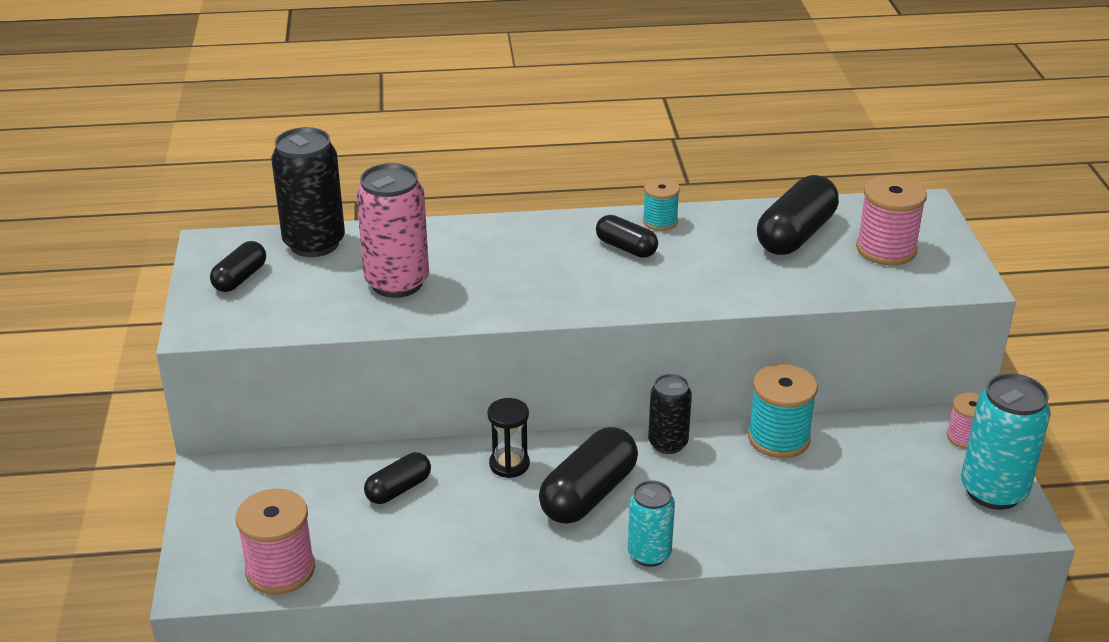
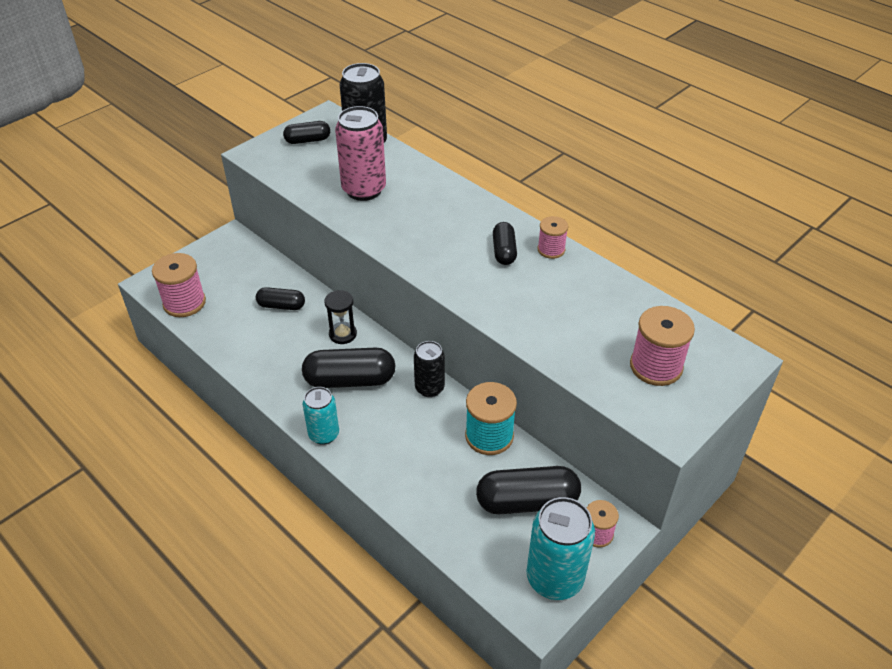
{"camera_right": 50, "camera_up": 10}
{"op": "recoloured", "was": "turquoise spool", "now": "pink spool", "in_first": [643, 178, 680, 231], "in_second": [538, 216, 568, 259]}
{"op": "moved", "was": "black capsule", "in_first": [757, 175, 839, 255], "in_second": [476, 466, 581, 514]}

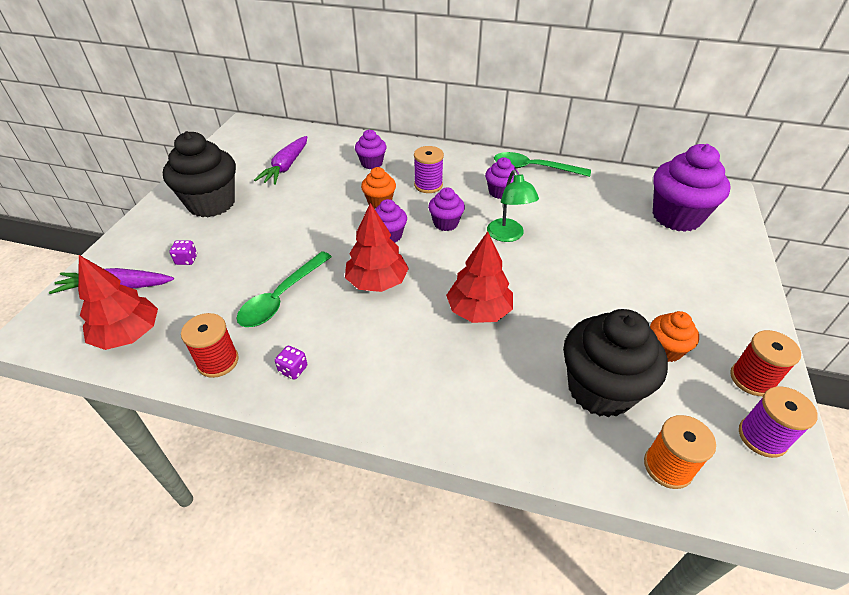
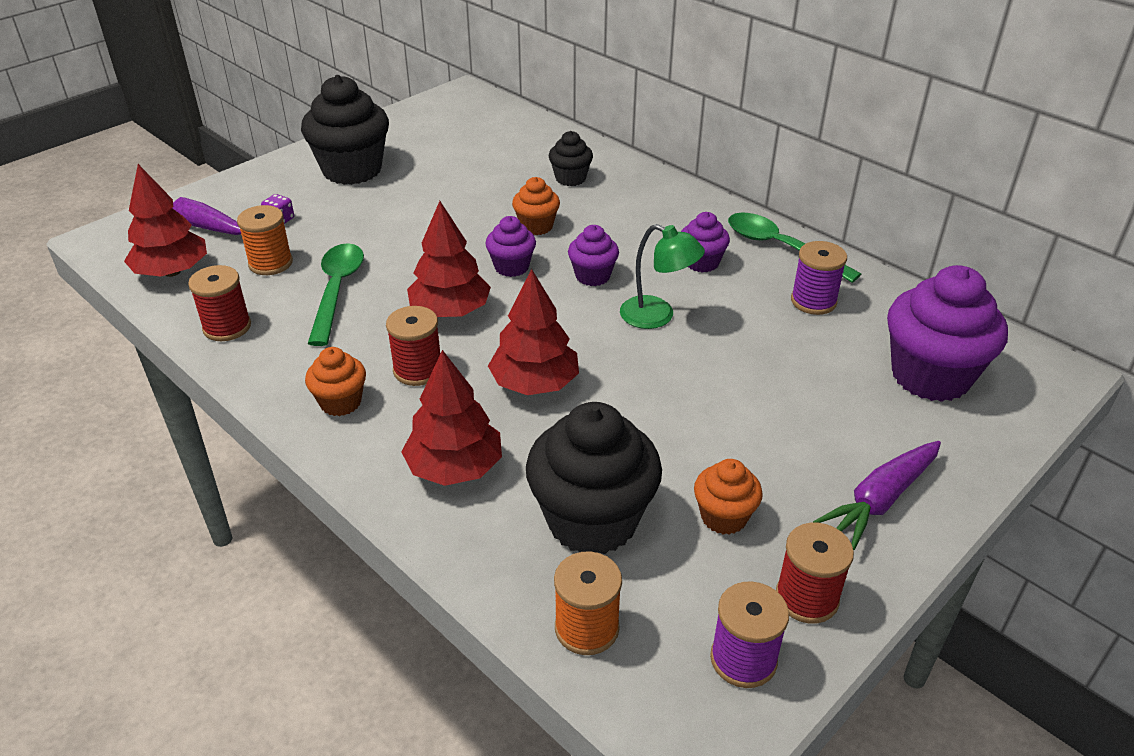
{"camera_right": 30, "camera_up": -5}
{"op": "turned", "was": "green spoon", "in_first": [236, 251, 332, 327], "in_second": [308, 243, 364, 346], "clockwise": 120}
{"op": "moved", "was": "purple carrot", "in_first": [254, 136, 307, 185], "in_second": [813, 441, 941, 550]}
{"op": "removed", "was": "purple dice", "in_first": [275, 346, 307, 380]}
{"op": "recoloured", "was": "purple cupcake", "now": "black cupcake", "in_first": [355, 130, 386, 169], "in_second": [549, 131, 593, 186]}
{"op": "moved", "was": "purple spool", "in_first": [414, 146, 444, 193], "in_second": [791, 241, 847, 315]}
{"op": "turned", "was": "green lamp", "in_first": [487, 170, 539, 242], "in_second": [620, 224, 705, 329], "clockwise": -75}
{"op": "added", "now": "orange spool", "in_second": [237, 205, 293, 275]}
{"op": "added", "now": "orange cupcake", "in_second": [305, 347, 366, 416]}
{"op": "added", "now": "red spool", "in_second": [386, 306, 441, 386]}
{"op": "added", "now": "red tree", "in_second": [401, 350, 502, 486]}

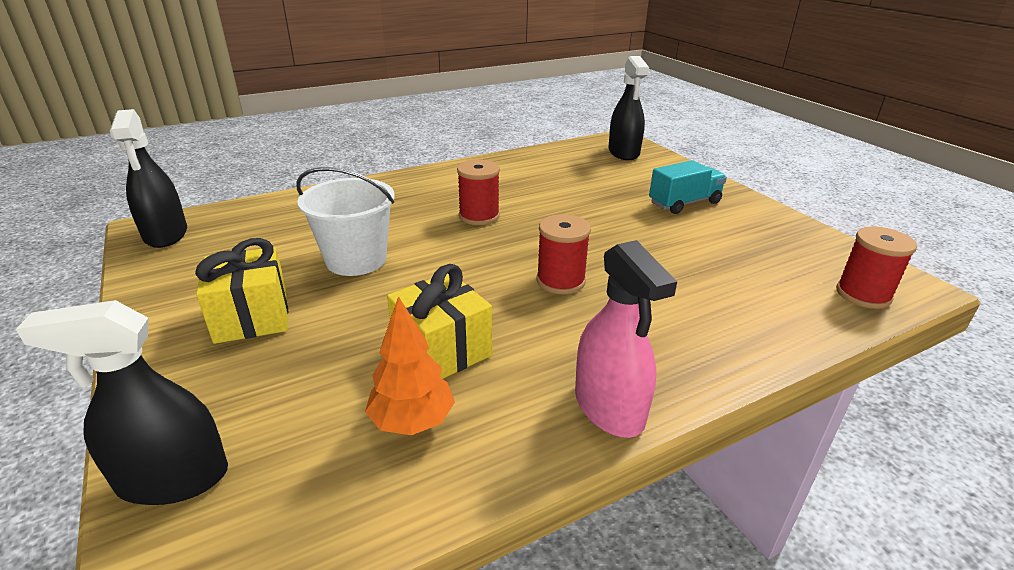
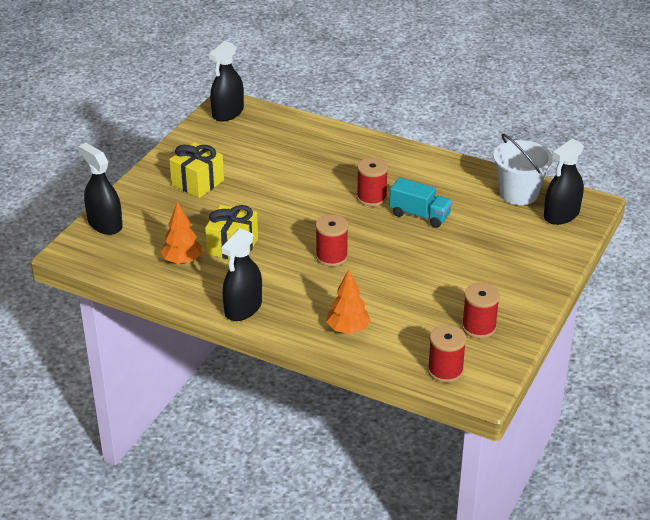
{"camera_right": 55, "camera_up": 5}
{"op": "moved", "was": "white bucket", "in_first": [296, 167, 395, 276], "in_second": [493, 134, 553, 205]}
{"op": "recoloured", "was": "pink spray bottle", "now": "black spray bottle", "in_first": [575, 240, 677, 438], "in_second": [221, 228, 262, 321]}
{"op": "moved", "was": "turquoise truck", "in_first": [649, 160, 727, 214], "in_second": [389, 177, 452, 228]}
{"op": "added", "now": "orange tree", "in_second": [326, 269, 371, 334]}
{"op": "added", "now": "red spool", "in_second": [462, 283, 500, 339]}

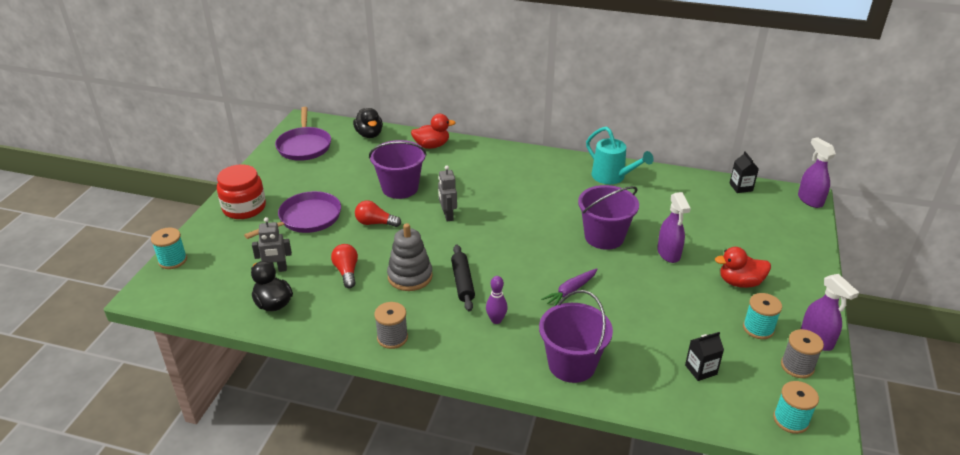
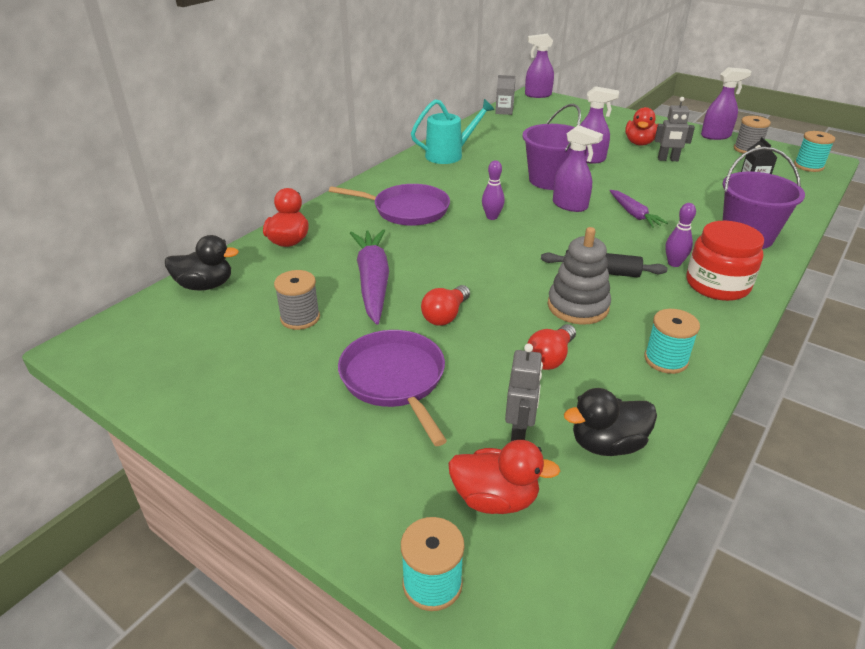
{"camera_right": -70, "camera_up": 0}
{"op": "moved", "was": "red jar", "in_first": [217, 164, 266, 219], "in_second": [686, 221, 764, 301]}
{"op": "moved", "was": "purple pan", "in_first": [275, 107, 331, 161], "in_second": [329, 184, 450, 226]}
{"op": "turned", "was": "red light bulb", "in_first": [331, 244, 358, 288], "in_second": [527, 324, 576, 370], "clockwise": -60}
{"op": "replaced", "was": "purple bucket", "now": "purple carrot", "in_first": [369, 140, 427, 199], "in_second": [350, 229, 389, 325]}
{"op": "moved", "was": "grey spool", "in_first": [374, 302, 408, 349], "in_second": [274, 270, 320, 330]}
{"op": "moved", "was": "grey robot", "in_first": [438, 165, 457, 222], "in_second": [655, 97, 695, 161]}
{"op": "recoloured", "was": "black carton", "now": "grey carton", "in_first": [729, 151, 759, 193], "in_second": [495, 75, 515, 115]}
{"op": "moved", "was": "turquoise spool", "in_first": [743, 293, 782, 339], "in_second": [644, 309, 700, 374]}
{"op": "added", "now": "red duck", "in_second": [448, 440, 560, 514]}
{"op": "added", "now": "purple bowling pin", "in_second": [482, 160, 505, 220]}
{"op": "added", "now": "purple spray bottle", "in_second": [553, 125, 603, 212]}

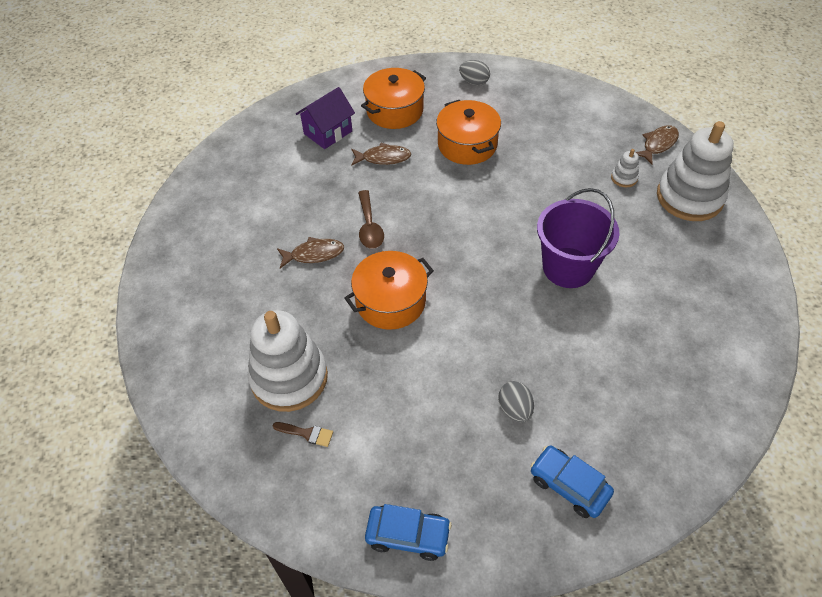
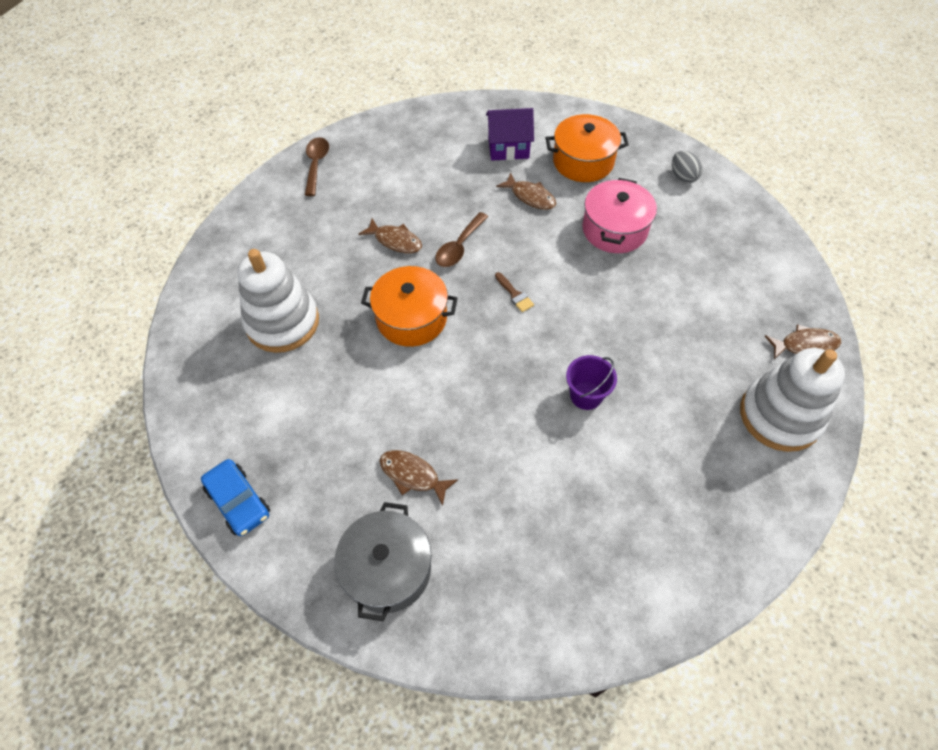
{"camera_right": 40, "camera_up": 5}
{"op": "moved", "was": "brown brush", "in_first": [273, 422, 333, 447], "in_second": [495, 272, 534, 312]}
{"op": "recoloured", "was": "orange pot", "now": "pink pot", "in_first": [436, 100, 501, 165], "in_second": [582, 178, 657, 253]}
{"op": "replaced", "was": "grey egg", "now": "brown fish", "in_first": [498, 381, 534, 422], "in_second": [379, 450, 458, 506]}
{"op": "replaced", "was": "blue car", "now": "grey pot", "in_first": [530, 446, 614, 518], "in_second": [334, 502, 431, 621]}
{"op": "resized", "was": "purple bucket", "in_first": [537, 188, 619, 288], "in_second": [566, 355, 617, 410], "ratio": 0.57}
{"op": "removed", "was": "white stacking toy", "in_first": [611, 149, 639, 187]}
{"op": "added", "now": "brown spoon", "in_second": [305, 137, 329, 196]}

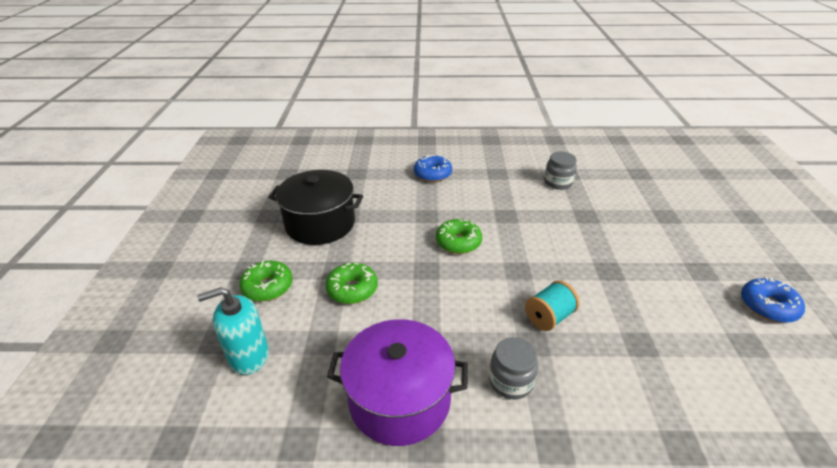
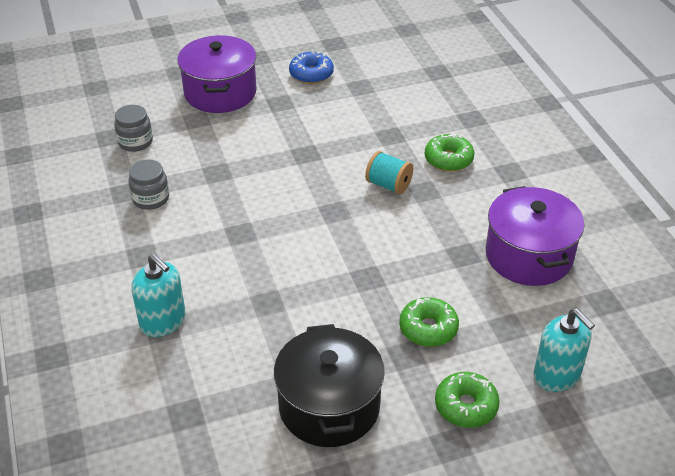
{"camera_right": -110, "camera_up": 5}
{"op": "replaced", "was": "blue donut", "now": "turquoise soap dispenser", "in_first": [414, 155, 452, 182], "in_second": [131, 254, 186, 337]}
{"op": "moved", "was": "green donut", "in_first": [436, 219, 482, 254], "in_second": [425, 133, 475, 172]}
{"op": "moved", "was": "grey jar", "in_first": [489, 337, 538, 399], "in_second": [114, 105, 153, 152]}
{"op": "added", "now": "purple pot", "in_second": [177, 35, 257, 113]}

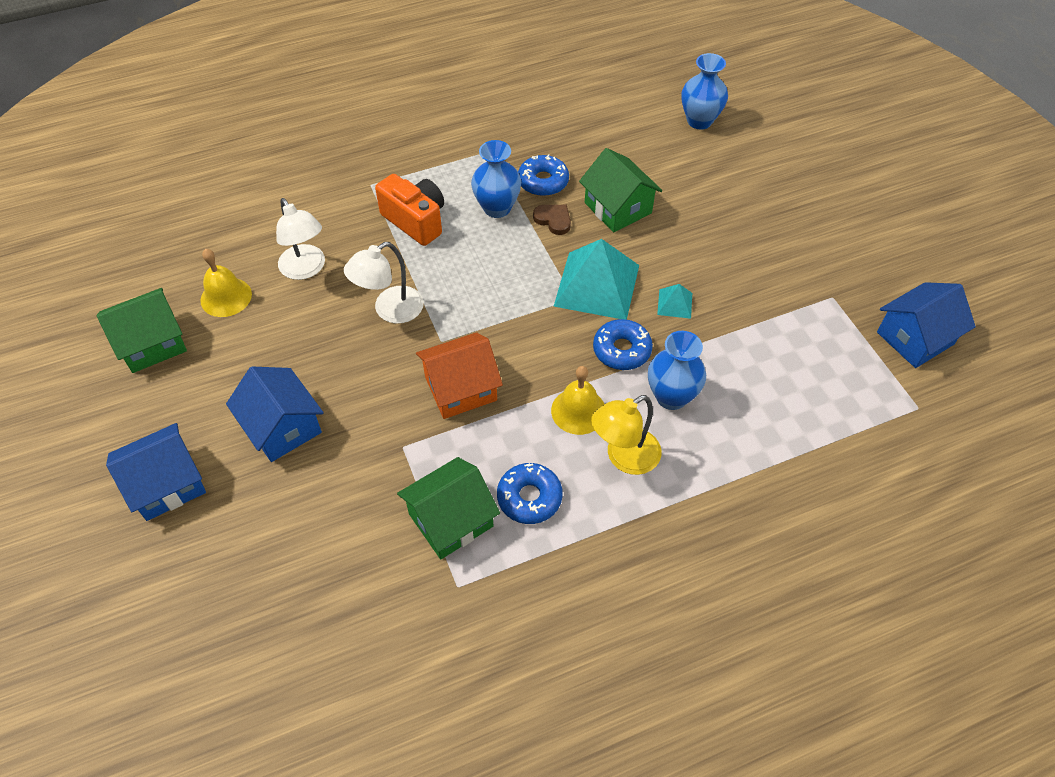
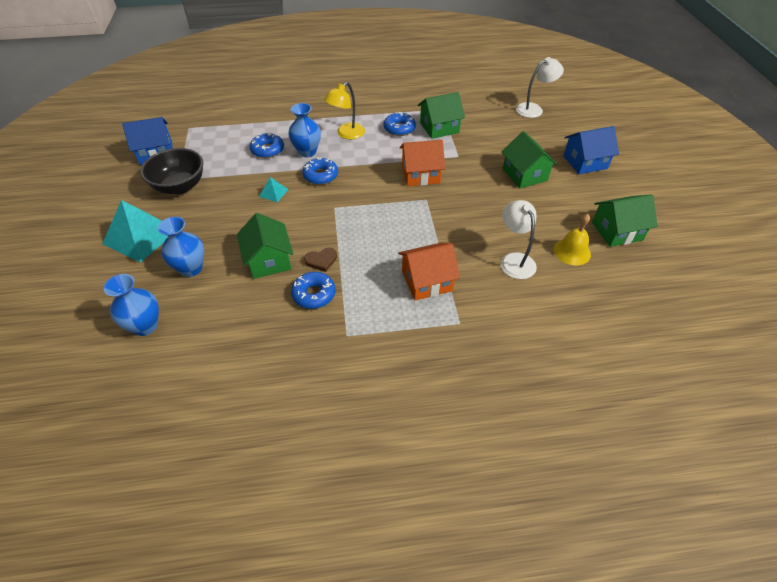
{"camera_right": -165, "camera_up": -5}
{"op": "recoloured", "was": "blue house", "now": "green house", "in_first": [226, 366, 324, 462], "in_second": [501, 131, 558, 188]}
{"op": "moved", "was": "white lamp", "in_first": [344, 242, 424, 324], "in_second": [516, 57, 564, 118]}
{"op": "replaced", "was": "orange camera", "now": "orange house", "in_first": [375, 174, 444, 246], "in_second": [398, 243, 460, 301]}
{"op": "moved", "was": "blue vase", "in_first": [471, 140, 521, 218], "in_second": [158, 217, 204, 277]}
{"op": "turned", "was": "brown heart", "in_first": [533, 205, 571, 235], "in_second": [304, 247, 337, 272], "clockwise": -75}
{"op": "removed", "was": "yellow bell", "in_first": [551, 366, 604, 435]}
{"op": "moved", "was": "turquoise pyramid", "in_first": [554, 239, 639, 320], "in_second": [102, 200, 168, 263]}
{"op": "turned", "was": "yellow lamp", "in_first": [591, 395, 662, 475], "in_second": [324, 82, 365, 139], "clockwise": 150}
{"op": "added", "now": "black bowl", "in_second": [140, 148, 203, 194]}
{"op": "added", "now": "blue donut", "in_second": [249, 132, 284, 158]}

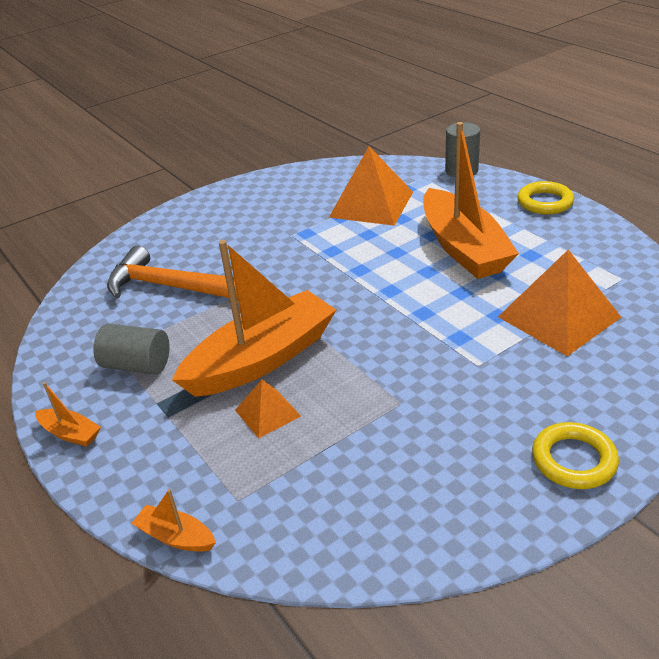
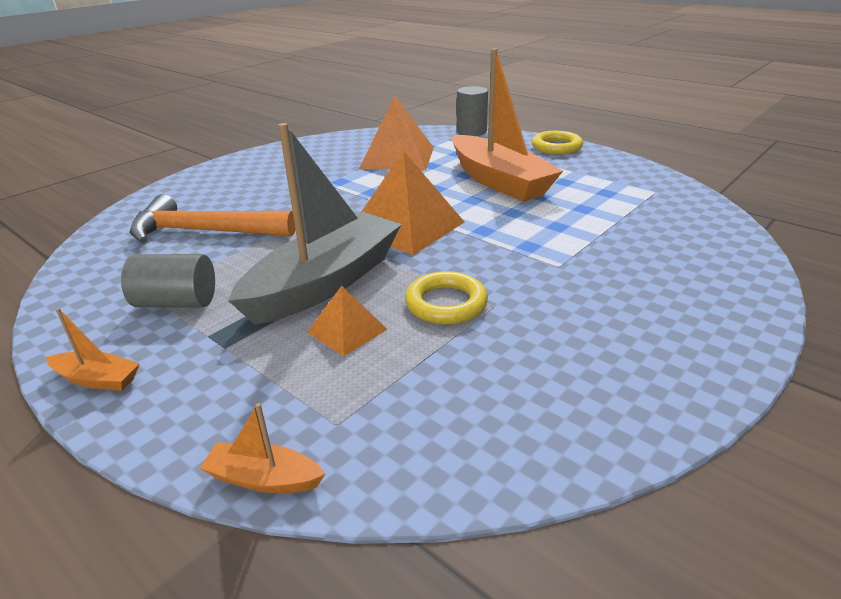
{"camera_right": -15, "camera_up": -5}
{"op": "recoloured", "was": "orange boat", "now": "grey boat", "in_first": [172, 240, 336, 397], "in_second": [228, 123, 402, 325]}
{"op": "moved", "was": "orange pyramid", "in_first": [498, 250, 621, 356], "in_second": [361, 151, 464, 255]}
{"op": "moved", "was": "yellow ring", "in_first": [532, 422, 619, 489], "in_second": [405, 271, 488, 325]}

